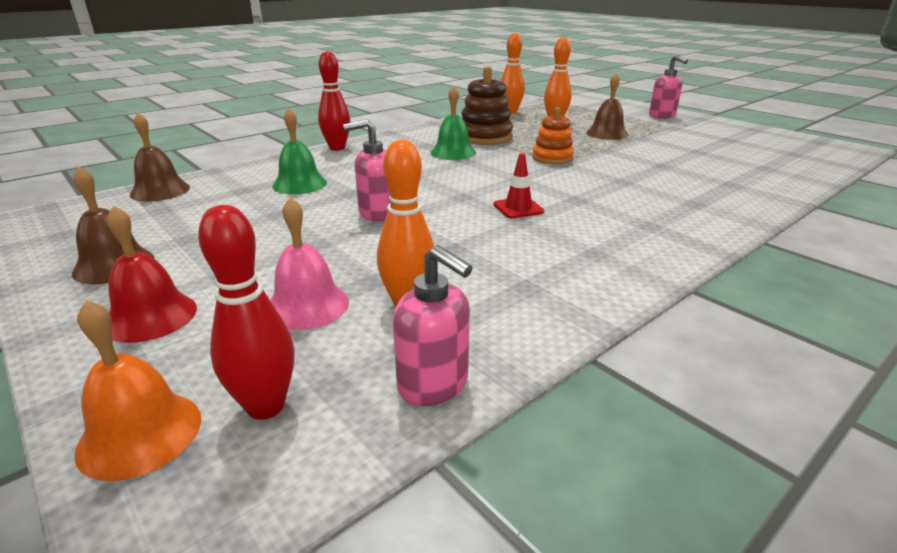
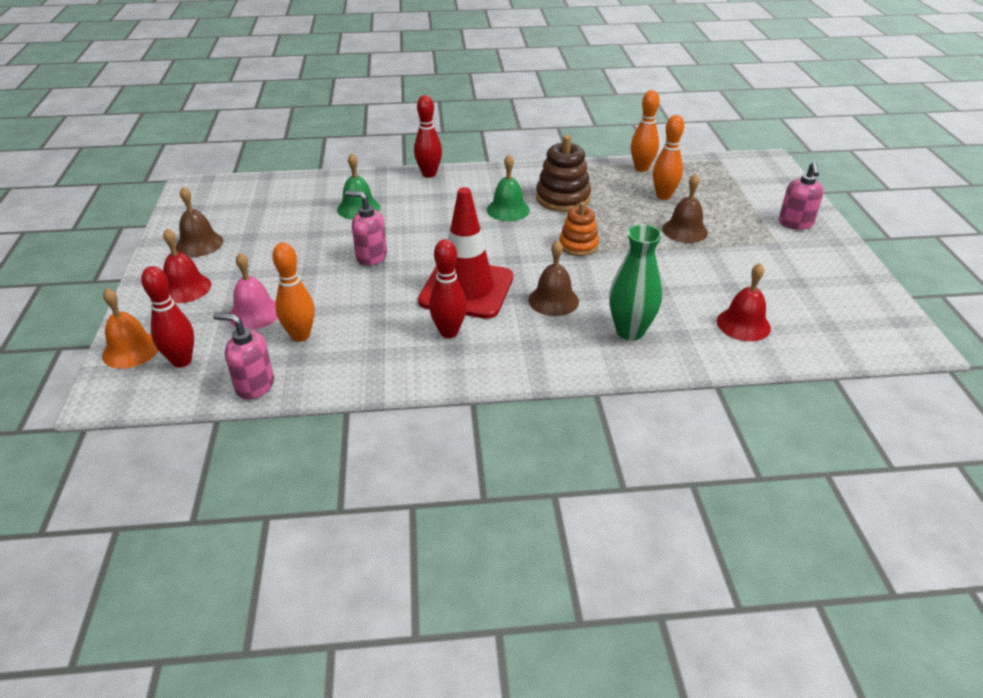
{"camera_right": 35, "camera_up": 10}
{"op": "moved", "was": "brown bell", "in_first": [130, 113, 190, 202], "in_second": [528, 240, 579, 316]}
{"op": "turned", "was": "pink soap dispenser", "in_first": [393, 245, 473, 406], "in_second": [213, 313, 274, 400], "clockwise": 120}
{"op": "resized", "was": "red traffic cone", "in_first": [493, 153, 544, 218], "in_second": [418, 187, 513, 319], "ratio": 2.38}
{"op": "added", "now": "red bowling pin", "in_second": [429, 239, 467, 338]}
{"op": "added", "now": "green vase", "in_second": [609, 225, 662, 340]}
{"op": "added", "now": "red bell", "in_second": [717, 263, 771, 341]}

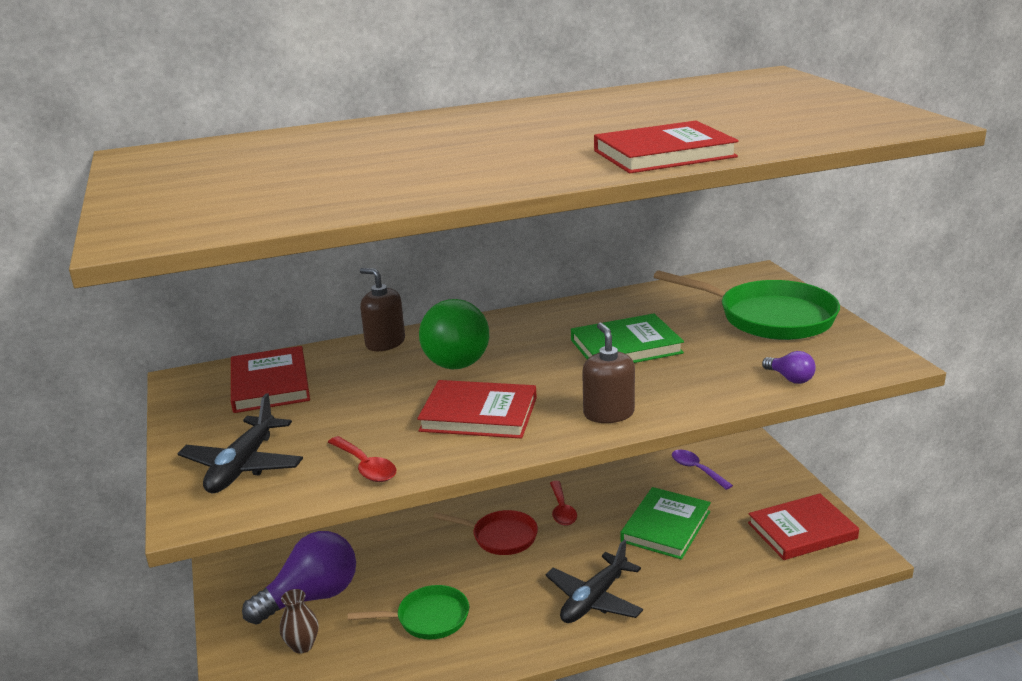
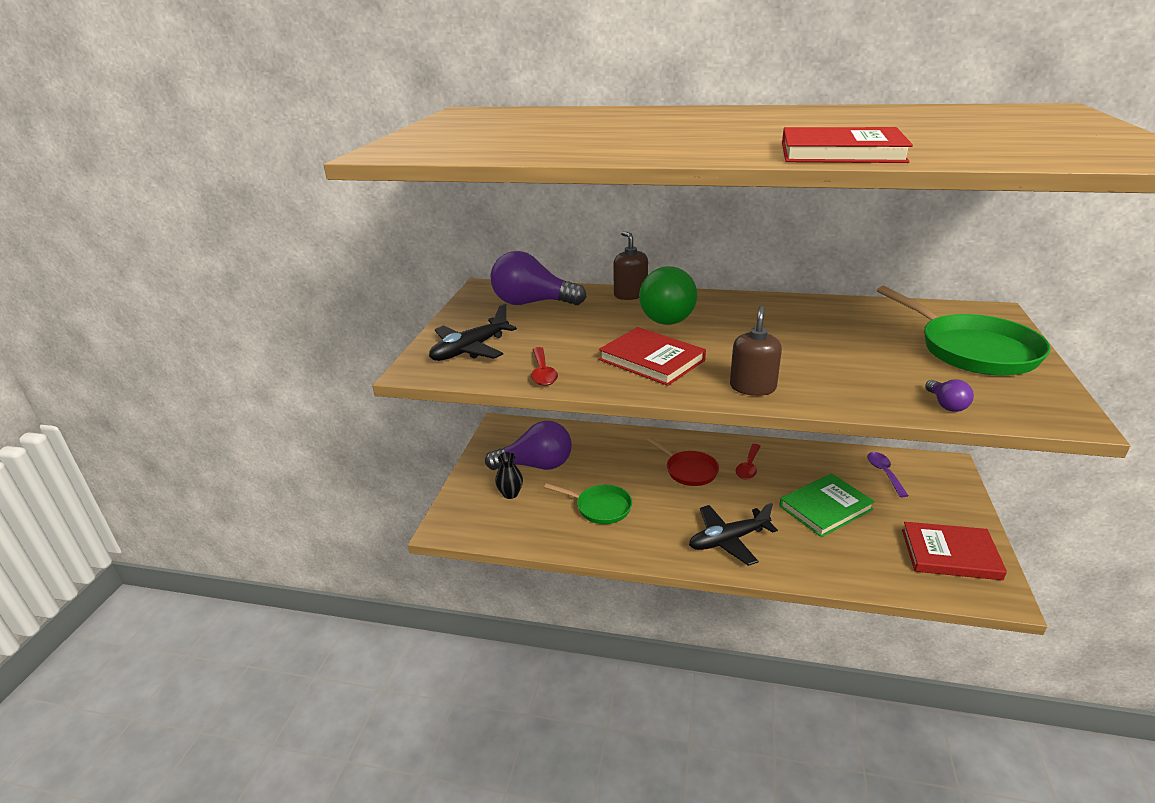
{"camera_right": 30, "camera_up": 5}
{"op": "replaced", "was": "red book", "now": "purple light bulb", "in_first": [231, 346, 310, 413], "in_second": [490, 251, 587, 305]}
{"op": "recoloured", "was": "brown vase", "now": "black vase", "in_first": [280, 589, 318, 654], "in_second": [495, 452, 523, 499]}
{"op": "removed", "was": "green book", "in_first": [571, 314, 684, 363]}

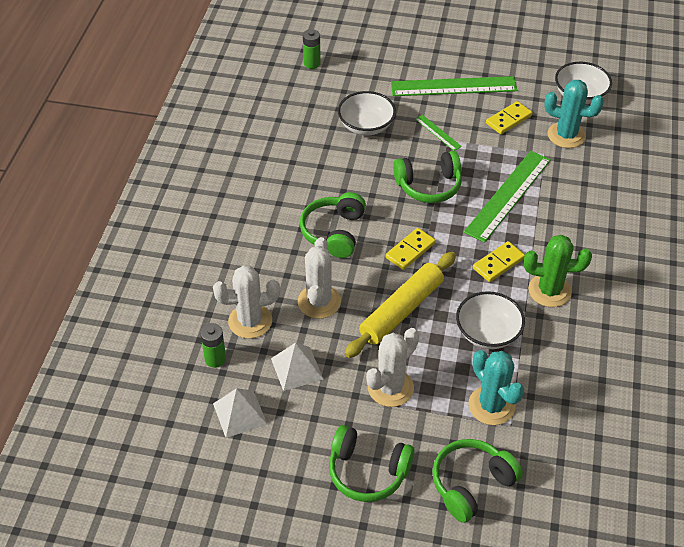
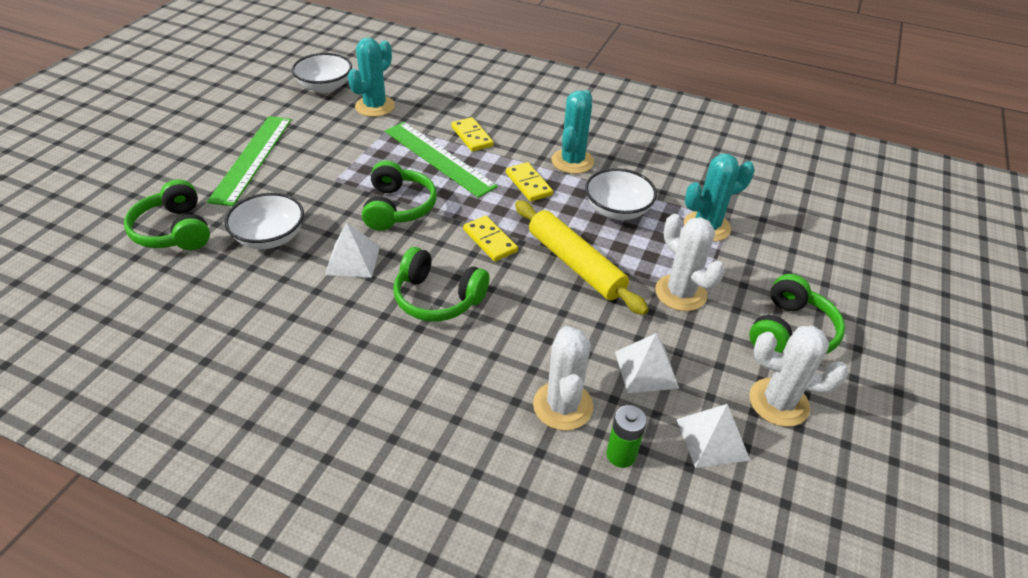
{"camera_right": -80, "camera_up": -5}
{"op": "moved", "was": "white cactus", "in_first": [298, 237, 341, 319], "in_second": [749, 326, 848, 427]}
{"op": "removed", "was": "green battery", "in_first": [303, 29, 321, 69]}
{"op": "removed", "was": "green ruler", "in_first": [415, 115, 462, 151]}
{"op": "moved", "was": "green headphones", "in_first": [432, 439, 523, 523], "in_second": [124, 179, 210, 250]}
{"op": "moved", "was": "yellow domino", "in_first": [486, 101, 532, 134], "in_second": [451, 117, 494, 152]}
{"op": "recoloured", "was": "green cactus", "now": "turquoise cactus", "in_first": [524, 235, 592, 307], "in_second": [551, 90, 594, 174]}
{"op": "added", "now": "white pyramid", "in_second": [325, 222, 380, 278]}

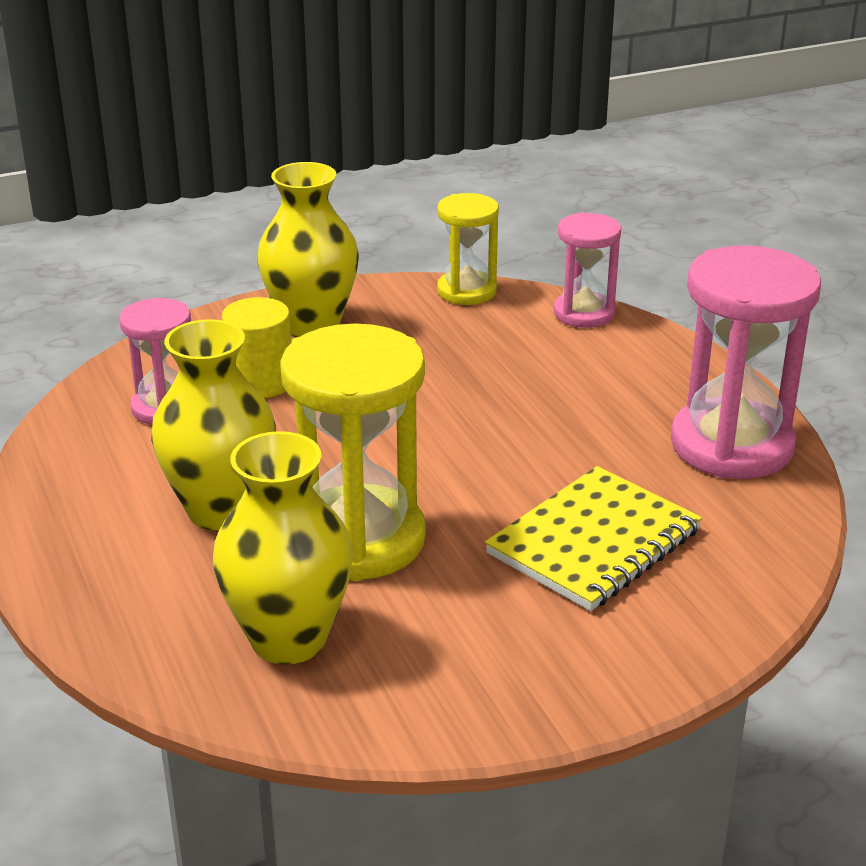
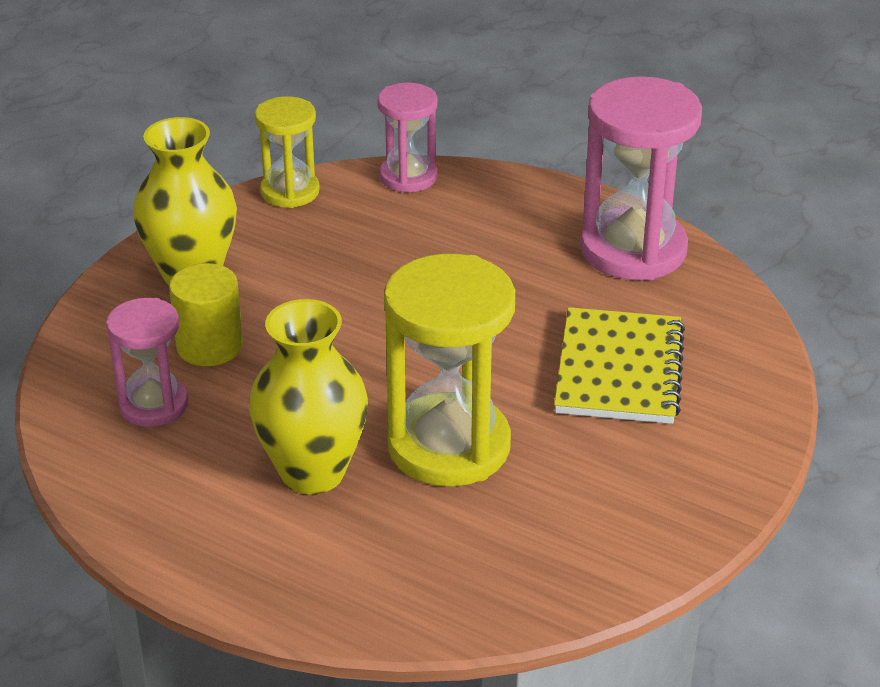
{"camera_right": -35, "camera_up": 5}
{"op": "removed", "was": "yellow vase", "in_first": [213, 431, 353, 665]}

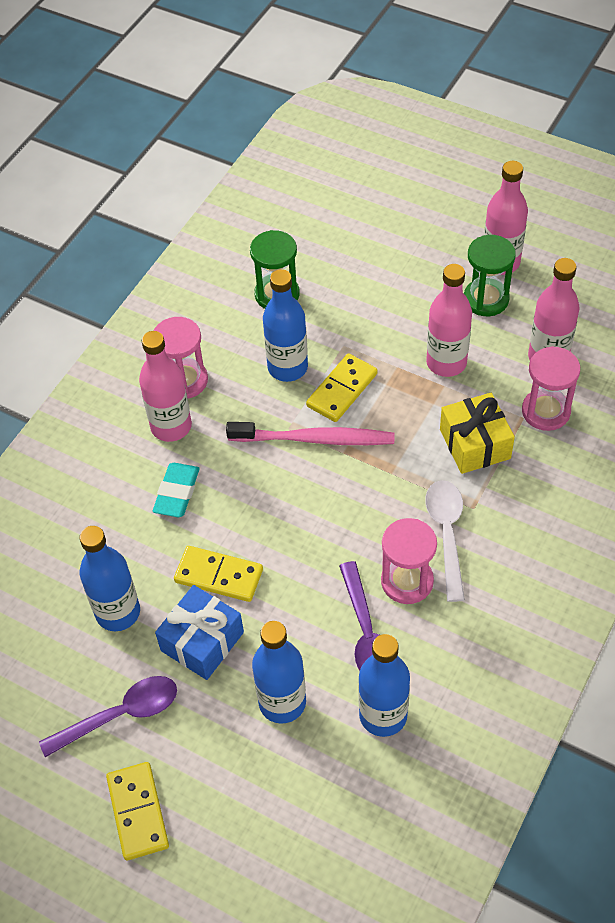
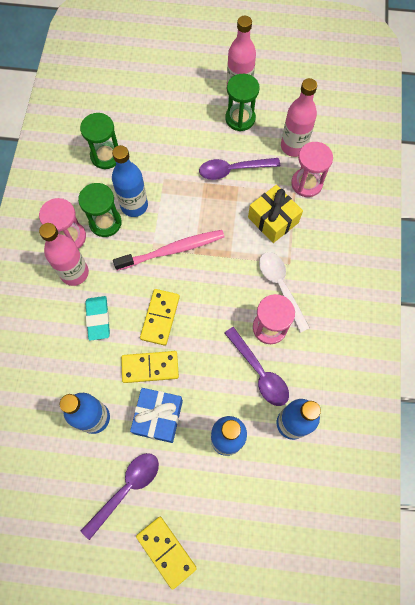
{"camera_right": -25, "camera_up": 15}
{"op": "moved", "was": "yellow domino", "in_first": [306, 354, 377, 422], "in_second": [140, 289, 180, 346]}
{"op": "replaced", "was": "pink bottle", "now": "purple spoon", "in_first": [426, 264, 472, 377], "in_second": [199, 158, 280, 180]}
{"op": "added", "now": "green hourglass", "in_second": [78, 183, 122, 237]}

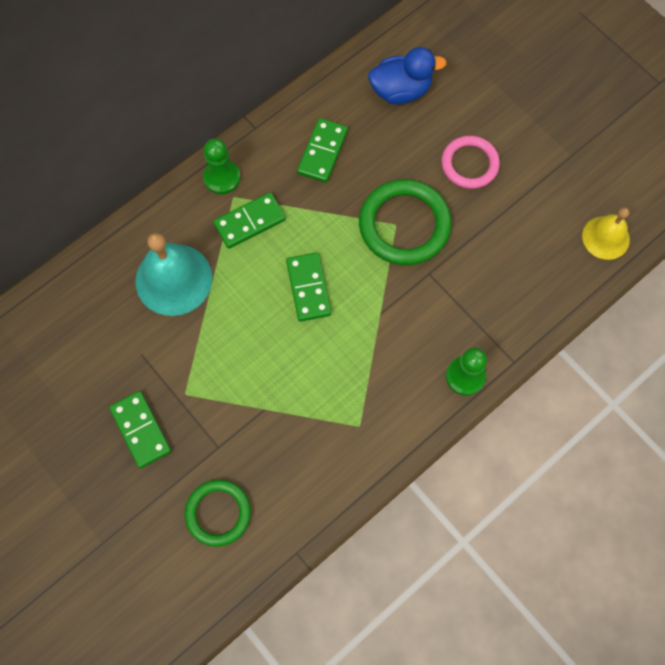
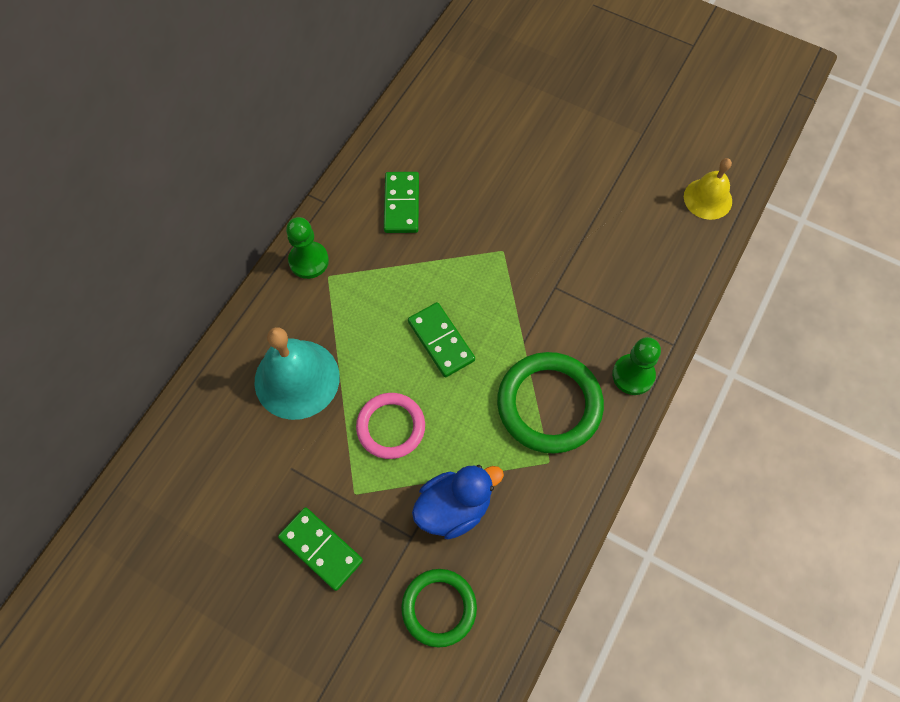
{"camera_right": -20, "camera_up": -5}
{"op": "removed", "was": "green domino", "in_first": [213, 193, 286, 249]}
{"op": "moved", "was": "green ring", "in_first": [359, 179, 452, 265], "in_second": [497, 352, 604, 454]}
{"op": "moved", "was": "blue duck", "in_first": [368, 47, 446, 105], "in_second": [412, 465, 504, 539]}
{"op": "moved", "was": "pink ring", "in_first": [441, 136, 500, 189], "in_second": [356, 393, 425, 459]}

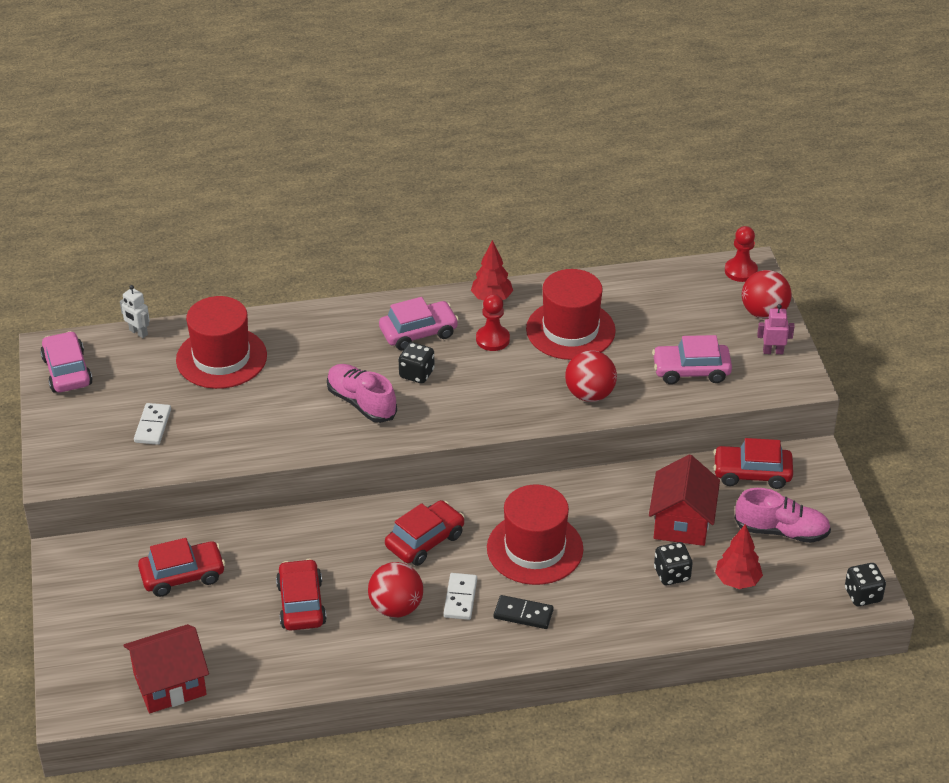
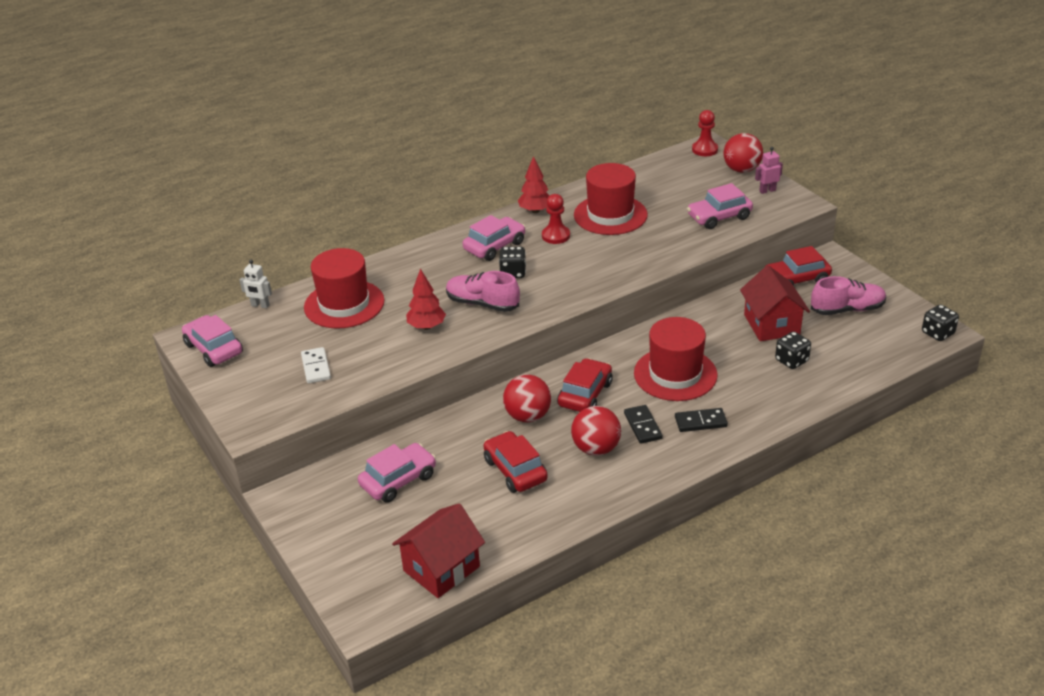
{"camera_right": -20, "camera_up": -5}
{"op": "recoloured", "was": "red car", "now": "pink car", "in_first": [138, 538, 225, 597], "in_second": [358, 443, 436, 503]}
{"op": "recoloured", "was": "white domino", "now": "black domino", "in_first": [443, 573, 477, 620], "in_second": [624, 405, 663, 444]}
{"op": "moved", "was": "red ball", "in_first": [565, 350, 617, 402], "in_second": [503, 374, 551, 422]}
{"op": "moved", "was": "red tree", "in_first": [715, 524, 763, 589], "in_second": [406, 268, 446, 330]}

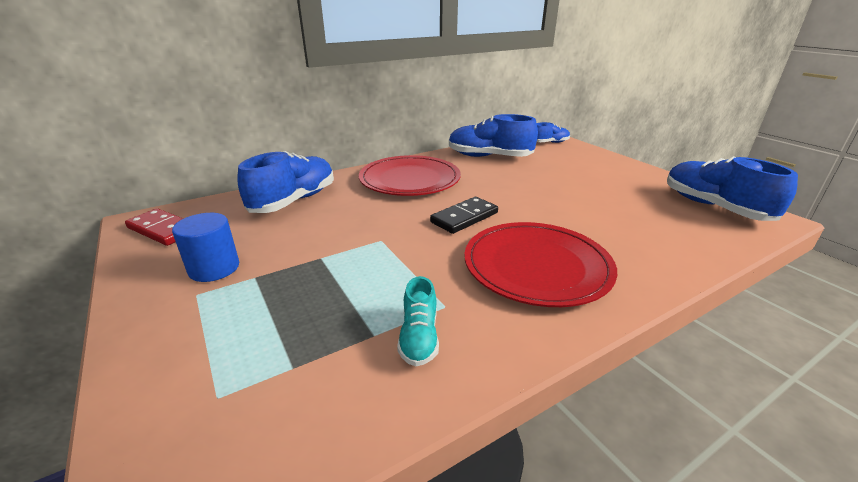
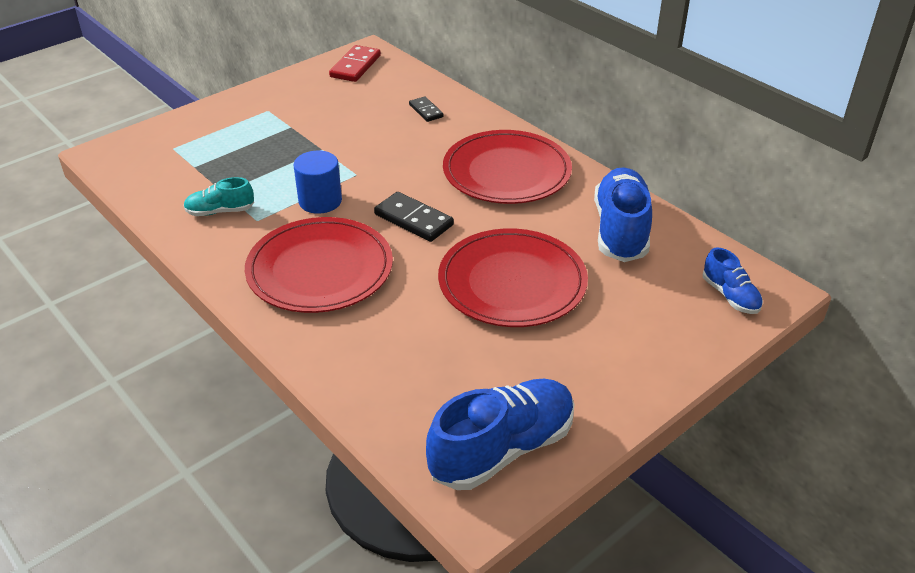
{"camera_right": 80, "camera_up": 10}
{"op": "moved", "was": "blue cylinder", "in_first": [172, 213, 239, 282], "in_second": [293, 151, 342, 214]}
{"op": "replaced", "was": "blue shoe", "now": "black domino", "in_first": [237, 151, 334, 213], "in_second": [409, 96, 444, 122]}
{"op": "added", "now": "red plate", "in_second": [438, 228, 588, 327]}

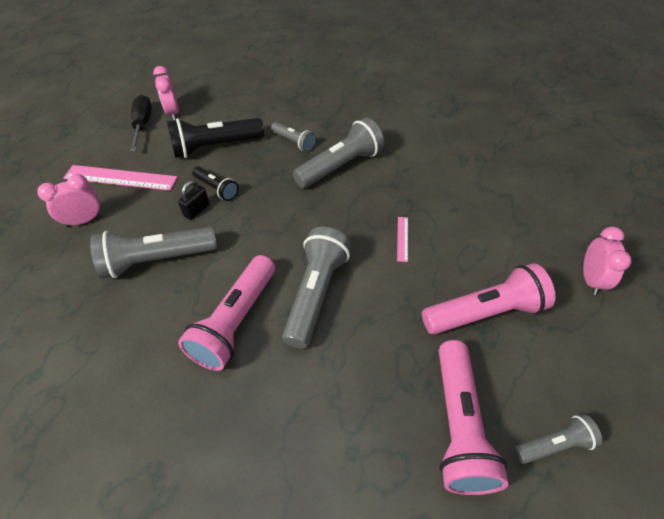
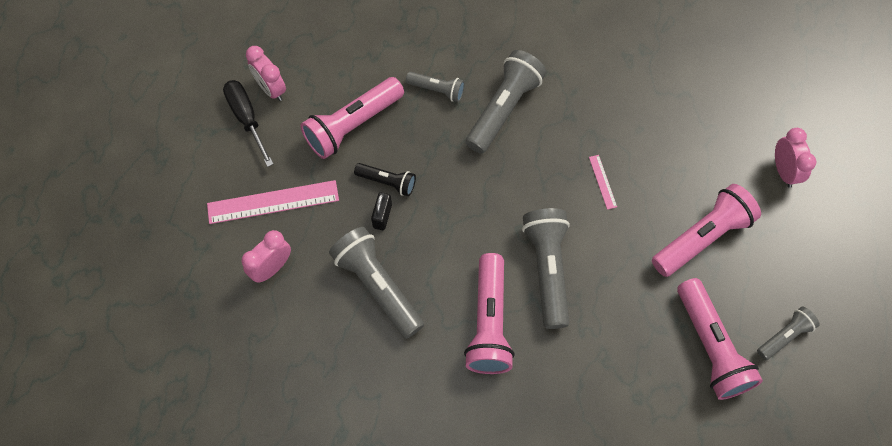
{"camera_right": -20, "camera_up": 15}
{"op": "turned", "was": "grey flashlight", "in_first": [90, 227, 217, 279], "in_second": [329, 227, 424, 339], "clockwise": 90}
{"op": "recoloured", "was": "black flashlight", "now": "pink flashlight", "in_first": [167, 118, 264, 158], "in_second": [300, 77, 404, 159]}

